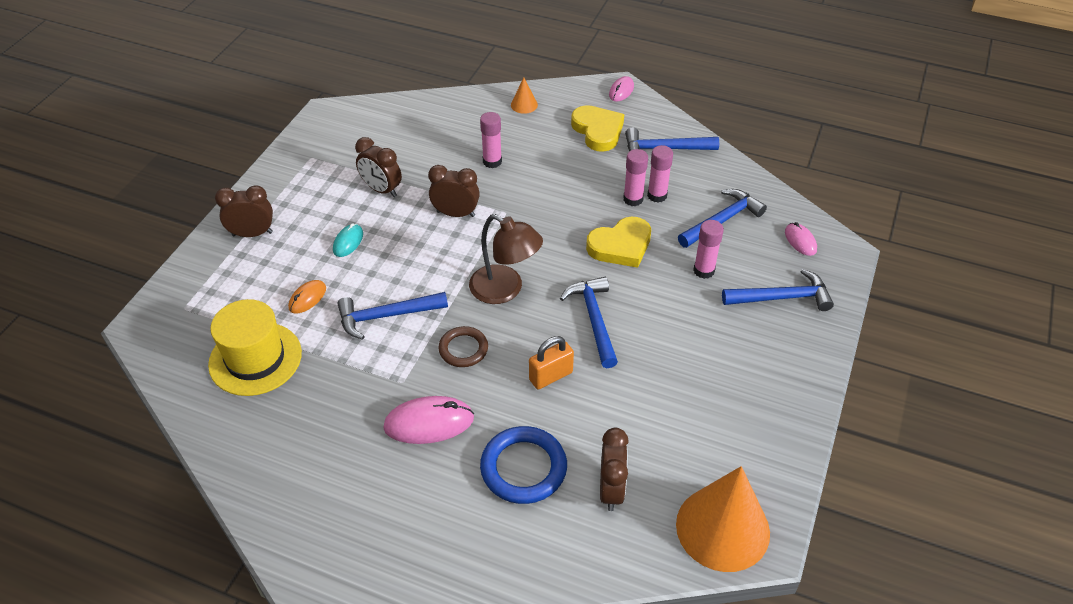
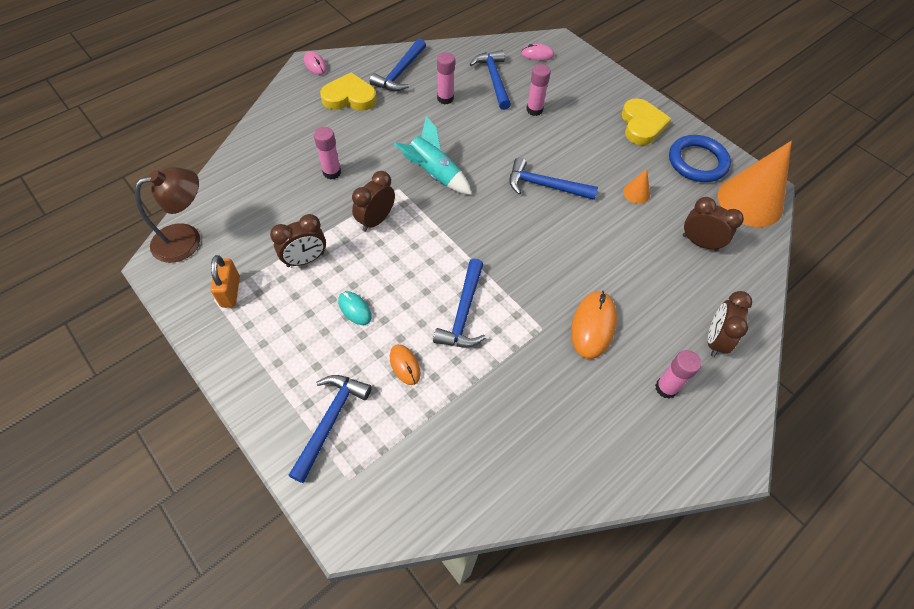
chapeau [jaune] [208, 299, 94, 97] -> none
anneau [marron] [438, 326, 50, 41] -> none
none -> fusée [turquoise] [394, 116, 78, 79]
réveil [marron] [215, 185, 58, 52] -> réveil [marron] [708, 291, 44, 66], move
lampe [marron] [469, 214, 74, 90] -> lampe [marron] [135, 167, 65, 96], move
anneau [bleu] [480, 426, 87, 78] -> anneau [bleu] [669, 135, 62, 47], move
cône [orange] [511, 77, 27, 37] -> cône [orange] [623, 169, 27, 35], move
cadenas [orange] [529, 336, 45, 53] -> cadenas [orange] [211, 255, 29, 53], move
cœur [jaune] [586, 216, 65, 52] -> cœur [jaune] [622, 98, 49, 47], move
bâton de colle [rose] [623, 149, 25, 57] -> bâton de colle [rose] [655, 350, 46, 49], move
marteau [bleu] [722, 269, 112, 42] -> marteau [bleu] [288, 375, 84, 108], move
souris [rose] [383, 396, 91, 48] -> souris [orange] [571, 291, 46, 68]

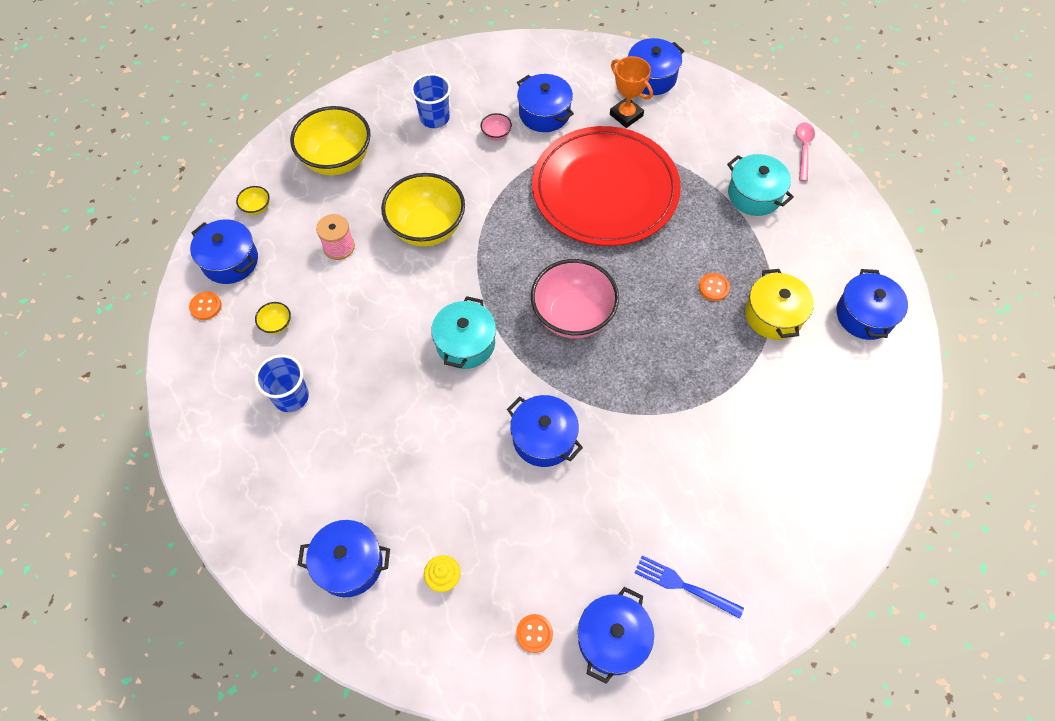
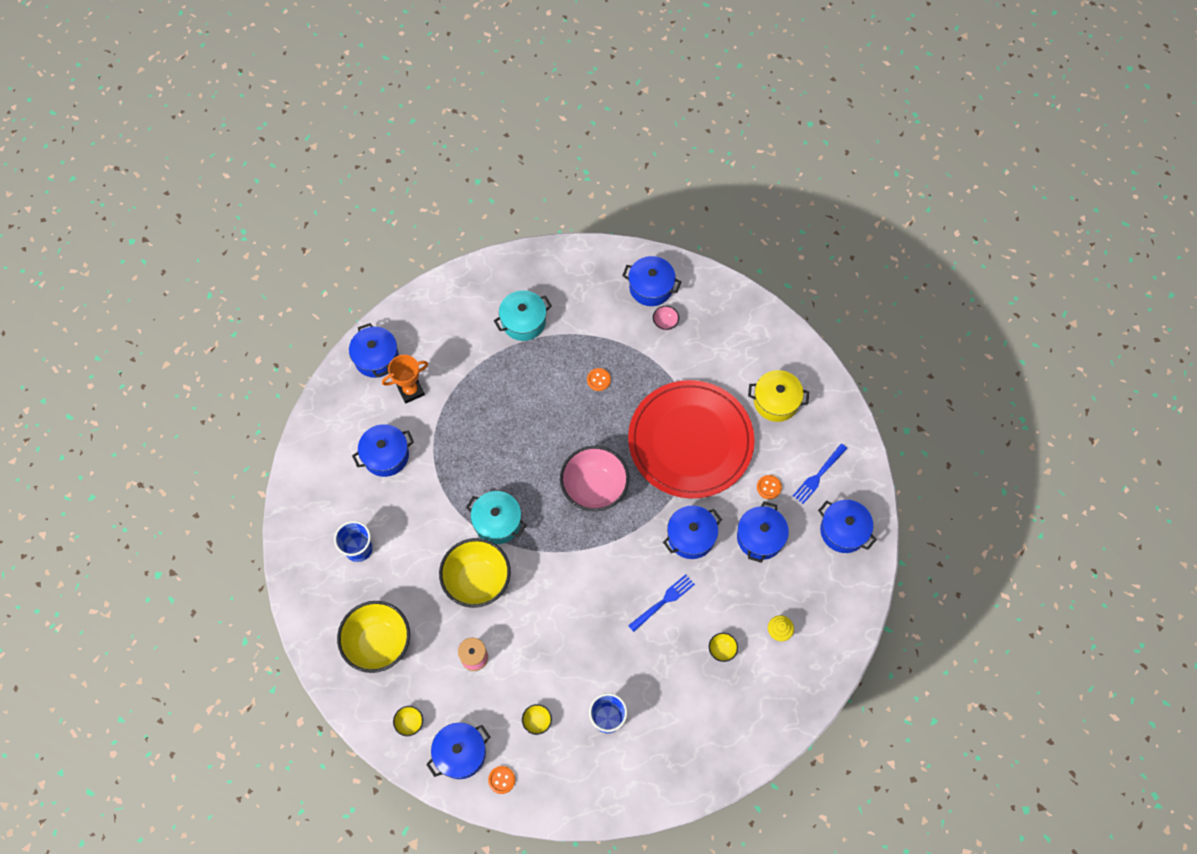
cuillère [rose] [796, 122, 19, 60] -> none
none -> fourchette [bleu] [628, 574, 67, 58]
none -> bol [jaune] [709, 633, 29, 29]
marmite [bleu] [298, 520, 92, 77] -> marmite [bleu] [737, 501, 52, 62], move
marmite [turquoise] [431, 296, 65, 73] -> marmite [turquoise] [466, 491, 60, 53], move
bol [rose] [481, 113, 31, 28] -> bol [rose] [653, 306, 26, 24], move
bouton [orange] [516, 614, 37, 39] -> bouton [orange] [757, 475, 25, 24], move
assiette [rouge] [532, 126, 149, 120] -> assiette [rouge] [628, 380, 127, 118], move
marmite [jaune] [745, 269, 69, 71] -> marmite [jaune] [748, 370, 61, 52], move

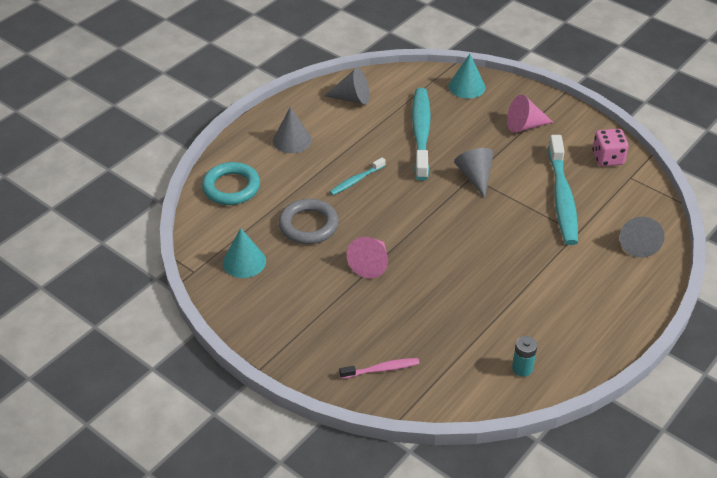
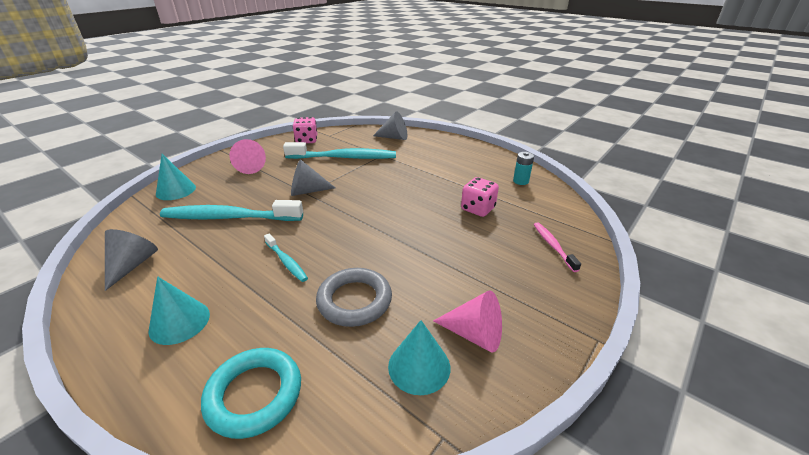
none -> dé [rose] [461, 177, 38, 40]
cône [rose] [347, 237, 41, 42] -> cône [rose] [433, 290, 69, 63], move
cône [gris] [273, 107, 39, 46] -> cône [turquoise] [149, 277, 61, 68]

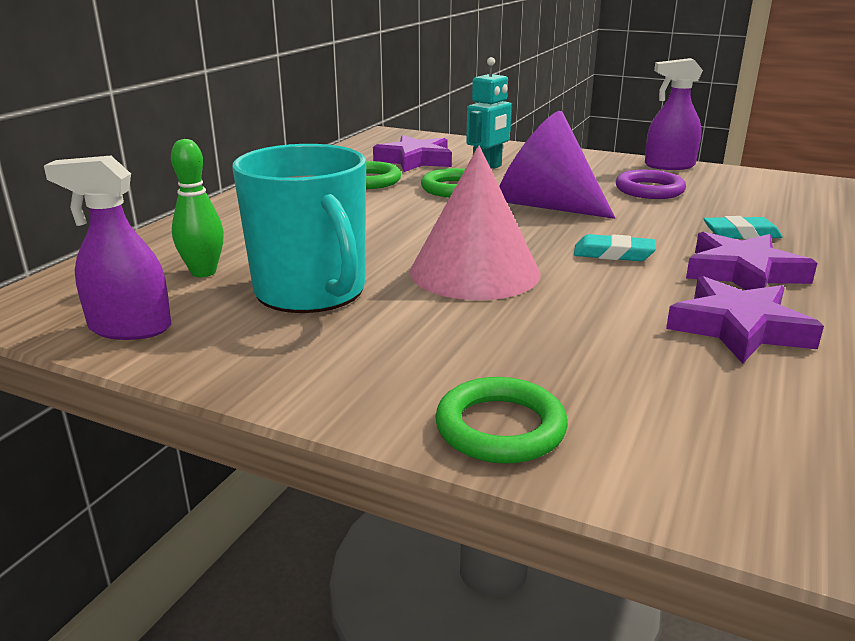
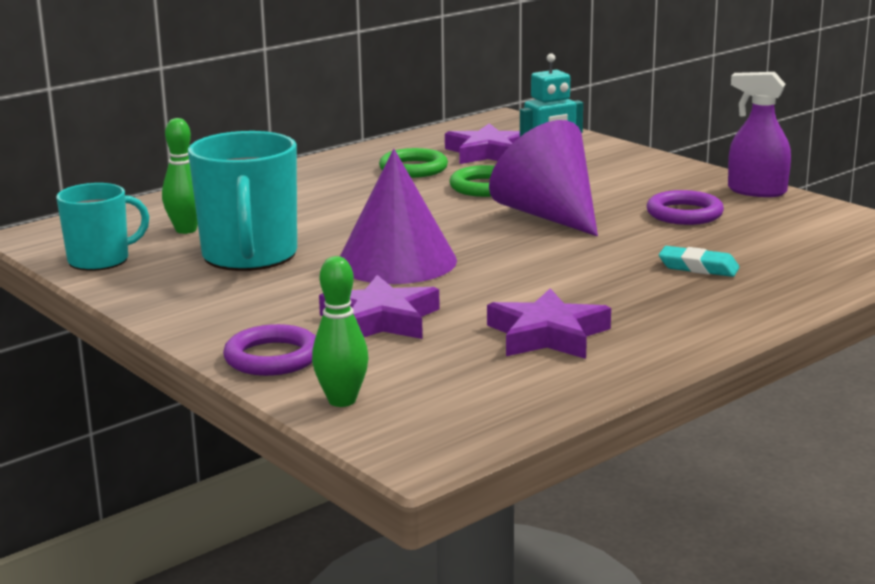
gomme [turquoise] [574, 234, 82, 27] -> none
none -> quille [vert] [312, 256, 56, 151]
étoile [violet] [686, 232, 131, 58] -> étoile [violet] [319, 275, 121, 64], move
vaporisateur [violet] [44, 156, 127, 184] -> tasse [turquoise] [56, 183, 93, 88]
cône [rose] [410, 145, 130, 155] -> cône [violet] [340, 149, 117, 135]
anneau [vert] [435, 377, 133, 87] -> anneau [violet] [223, 324, 93, 52]

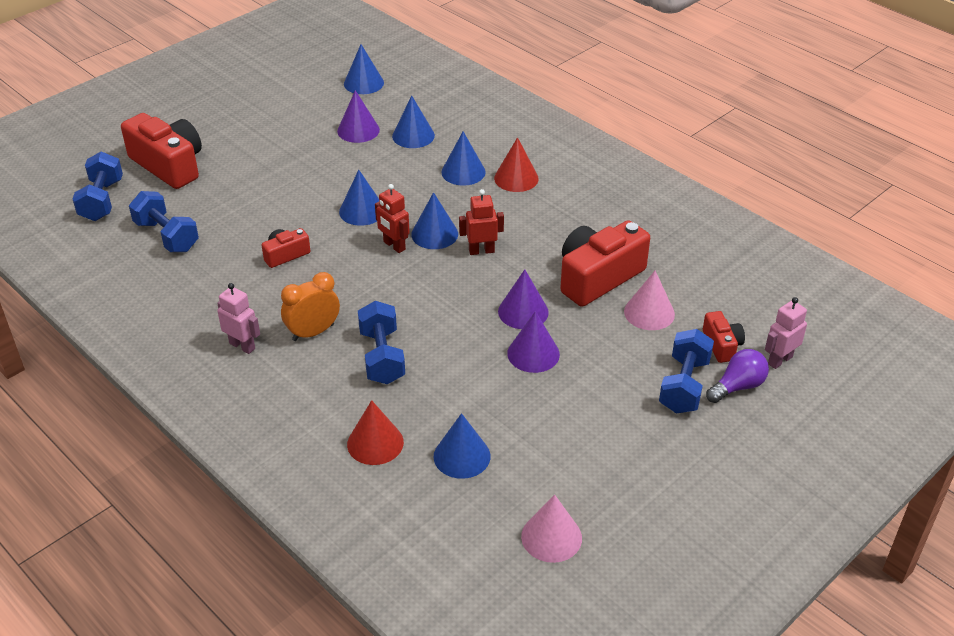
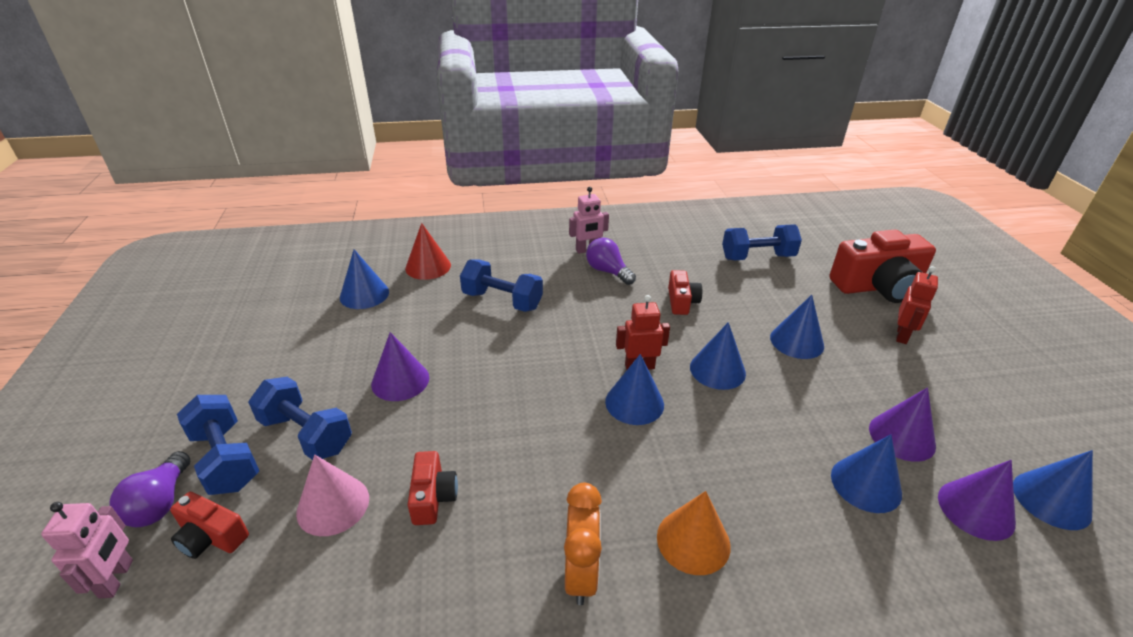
cône [rose] [521, 495, 61, 68] -> none
none -> ampoule [violet] [586, 238, 50, 47]
haltère [bleu] [72, 152, 51, 69] -> haltère [bleu] [248, 377, 104, 83], move
réveil [orange] [281, 272, 59, 69] -> réveil [orange] [564, 483, 38, 122], move
cône [bleu] [441, 131, 45, 55] -> cône [bleu] [770, 295, 54, 64], move
robot [rouge] [459, 189, 45, 66] -> robot [rouge] [896, 266, 42, 78], move
cône [violet] [498, 269, 51, 60] -> cône [violet] [938, 460, 78, 81], move
cône [rouge] [494, 137, 45, 55] -> cône [orange] [657, 491, 74, 84]
appareil photo [rouge] [560, 220, 90, 87] -> appareil photo [rouge] [408, 451, 50, 74], x0.50

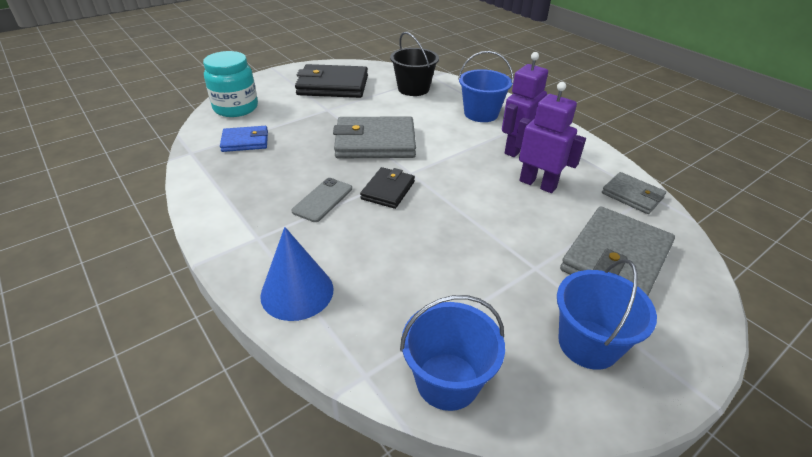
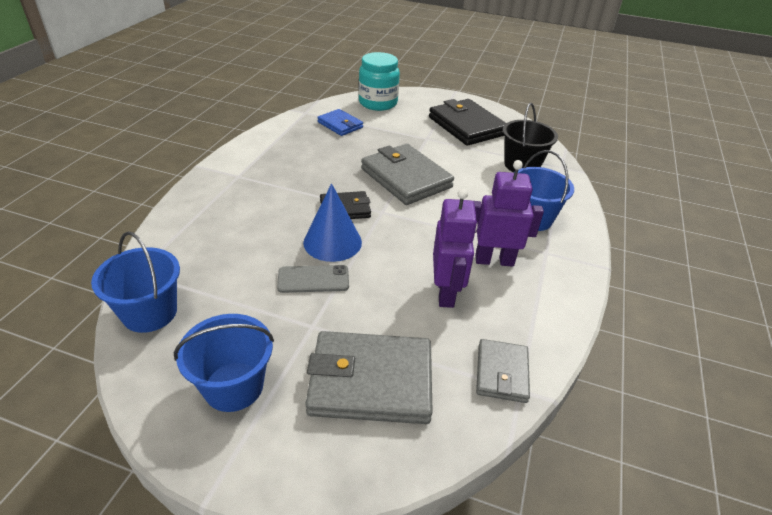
cône [bleu] [260, 227, 73, 94] -> cône [bleu] [303, 183, 59, 79], move
téléphone [gris] [291, 178, 61, 44] -> téléphone [gris] [277, 265, 72, 28], move

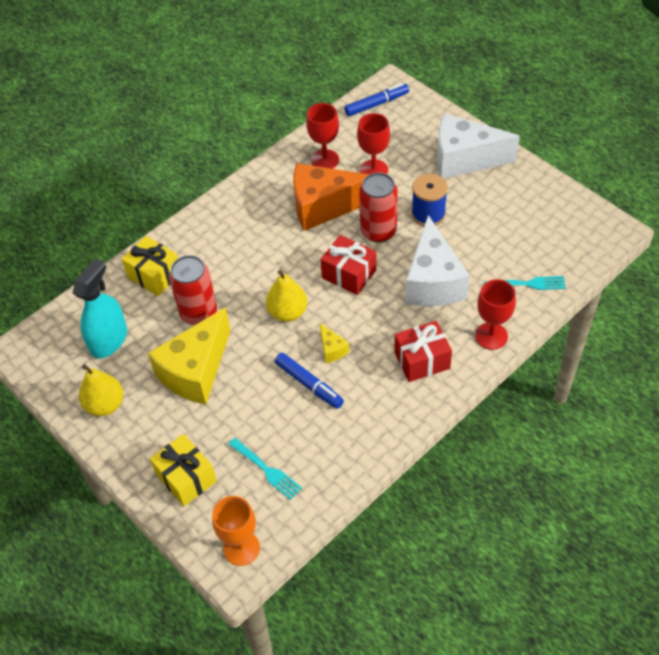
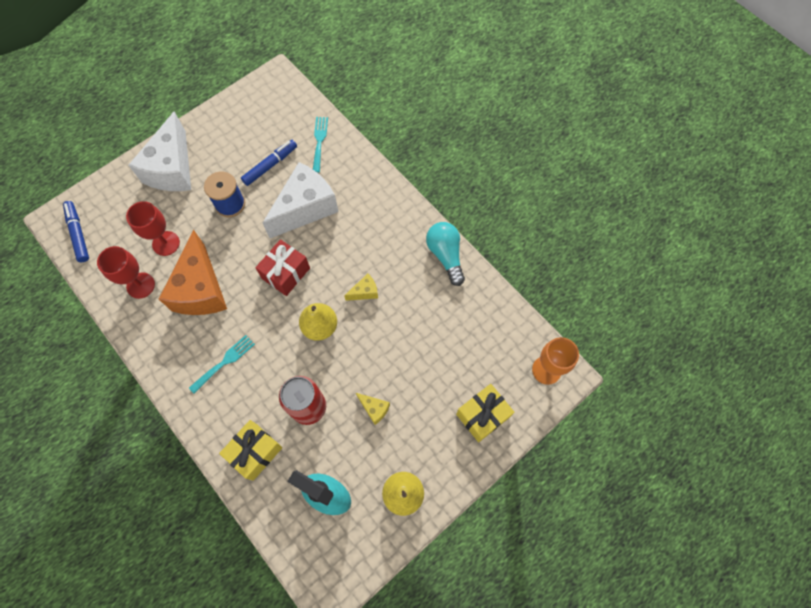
canette [rouge] [359, 173, 39, 70] -> none
cadeau [rouge] [394, 321, 58, 61] -> none
verre à pied [rouge] [475, 279, 41, 71] -> none
none -> ampoule [turquoise] [426, 222, 39, 64]
fourchette [turquoise] [228, 438, 74, 62] -> fourchette [turquoise] [189, 335, 66, 58], move
feutre [bleu] [275, 353, 69, 56] -> feutre [bleu] [241, 140, 56, 46], move
fromage [blanc] [405, 215, 65, 91] -> fromage [blanc] [263, 162, 76, 76], 45 degrees counterclockwise
fromage [jaune] [148, 307, 83, 98] -> fromage [jaune] [356, 393, 34, 32], x0.42

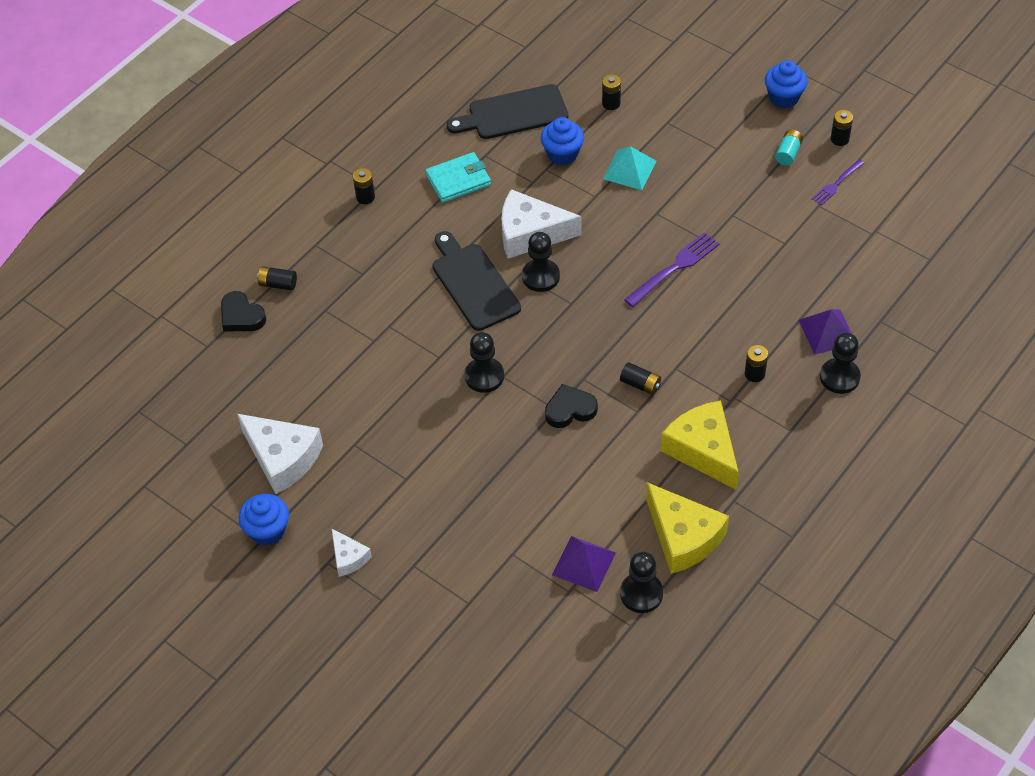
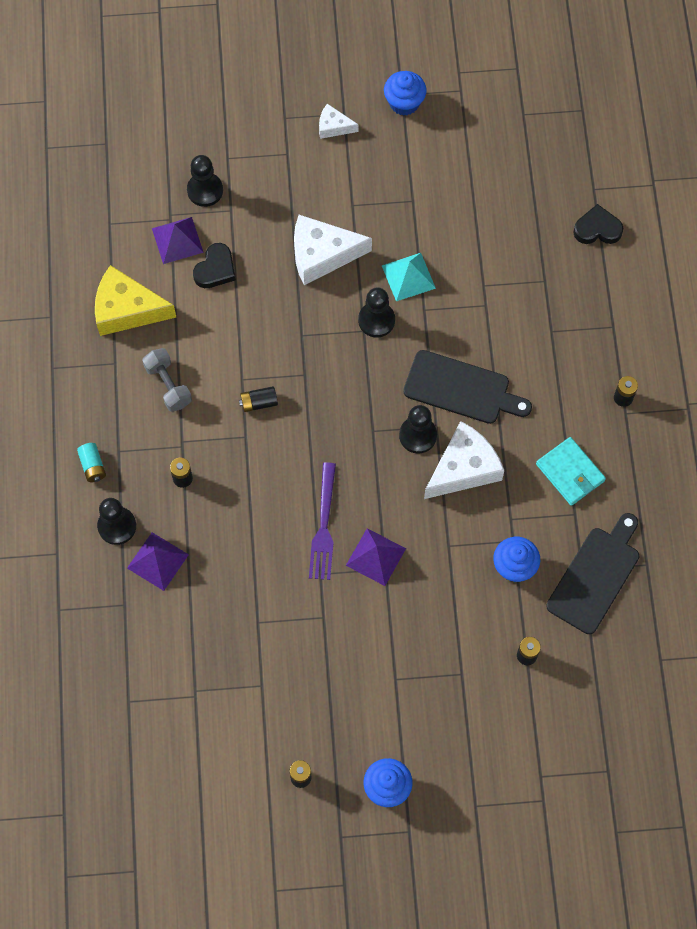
pile [noir] [257, 266, 40, 25] -> none
fourchette [violet] [811, 160, 53, 45] -> none
none -> pyramide [violet] [346, 528, 60, 58]
fromage [blanc] [237, 414, 86, 80] -> fromage [blanc] [294, 215, 78, 70], move
cœur [noir] [545, 384, 53, 44] -> cœur [noir] [193, 243, 43, 45], move
pyramide [turquoise] [603, 146, 53, 44] -> pyramide [turquoise] [381, 253, 55, 48], move
pion [noir] [620, 552, 43, 61] -> pion [noir] [187, 155, 36, 52], move
pile [turquoise] [775, 129, 28, 37] -> pile [turquoise] [77, 443, 29, 39], move
fromage [jaune] [661, 400, 78, 90] -> haltère [gris] [142, 348, 50, 64]
portefeuille [turquoise] [425, 152, 66, 51] -> portefeuille [turquoise] [536, 437, 70, 69], 60 degrees counterclockwise

